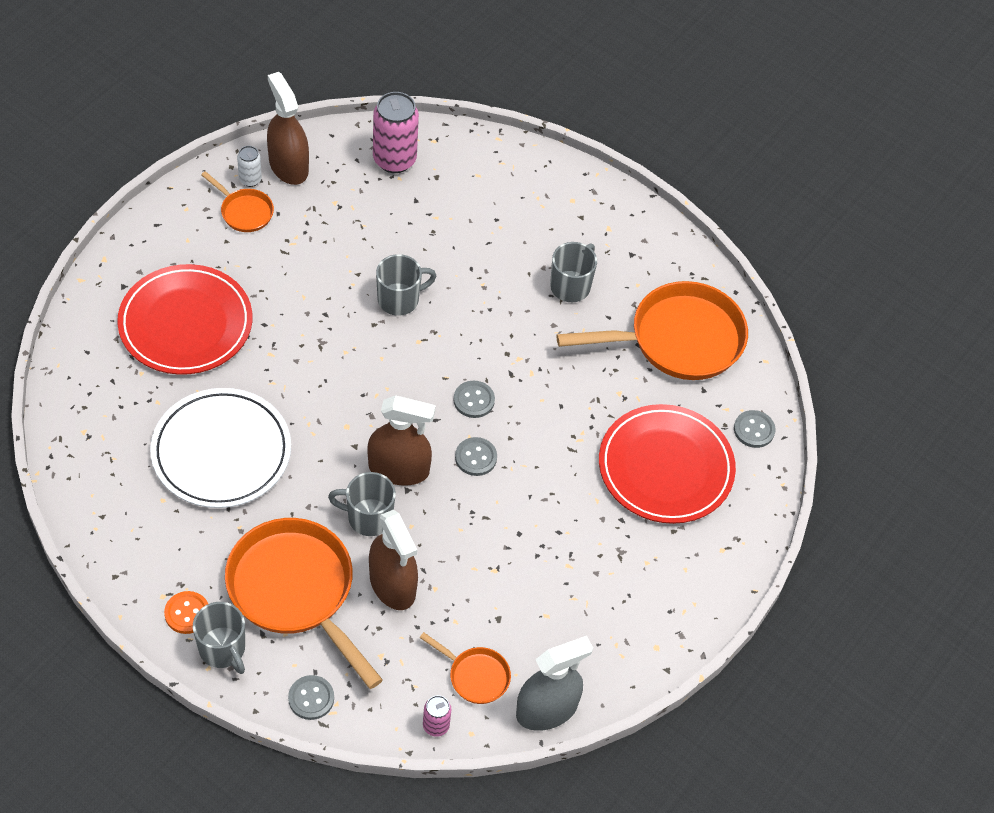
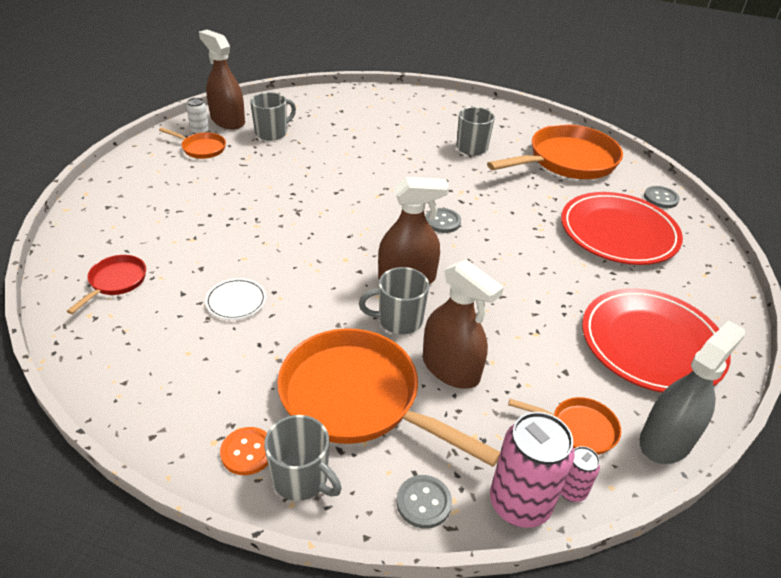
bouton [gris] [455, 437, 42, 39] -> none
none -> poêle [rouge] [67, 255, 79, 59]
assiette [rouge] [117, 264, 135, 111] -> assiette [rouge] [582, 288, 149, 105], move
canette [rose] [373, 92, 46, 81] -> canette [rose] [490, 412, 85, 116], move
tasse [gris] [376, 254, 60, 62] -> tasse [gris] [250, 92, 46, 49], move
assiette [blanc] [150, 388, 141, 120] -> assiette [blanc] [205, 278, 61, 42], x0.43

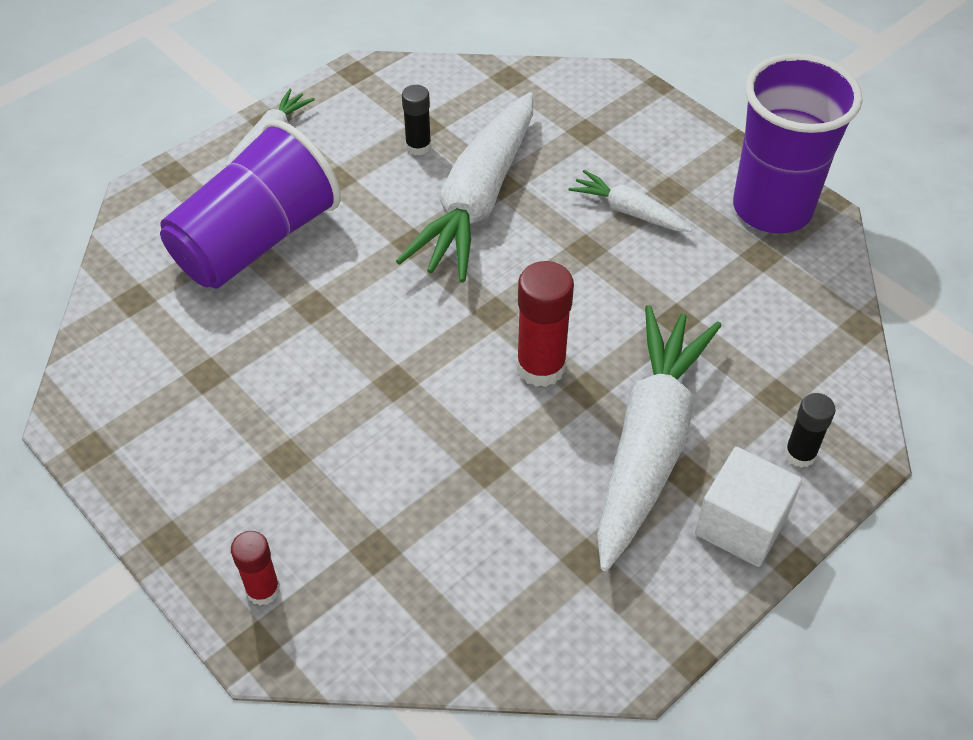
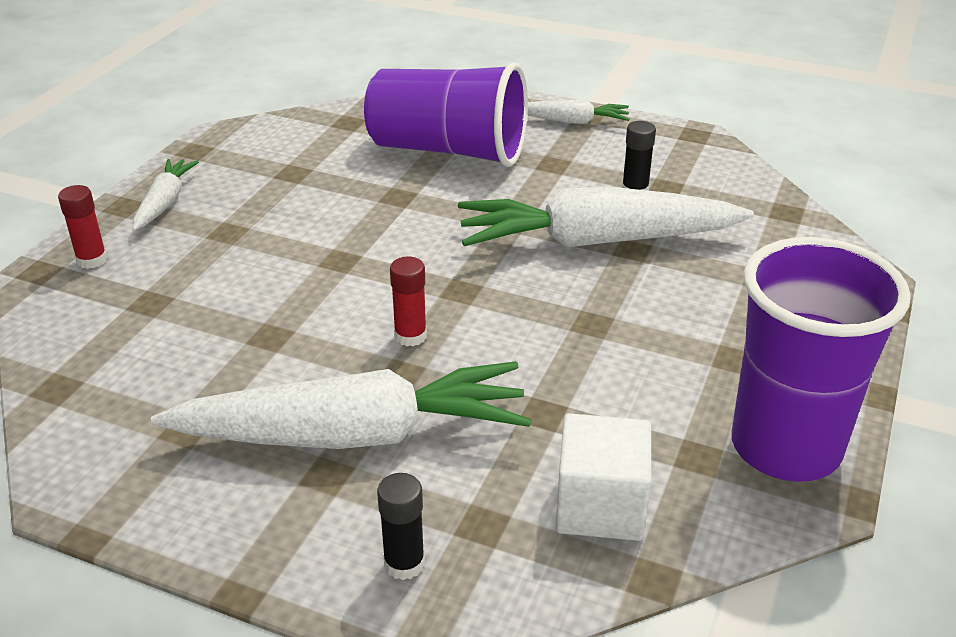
carotte [blanc] [568, 170, 124, 62] -> carotte [blanc] [133, 159, 66, 72], move
cube [blanc] [695, 447, 107, 120] -> cube [blanc] [555, 413, 96, 128], move
bâton de colle [rouge] [517, 261, 57, 126] -> bâton de colle [rouge] [390, 256, 37, 90], x0.60

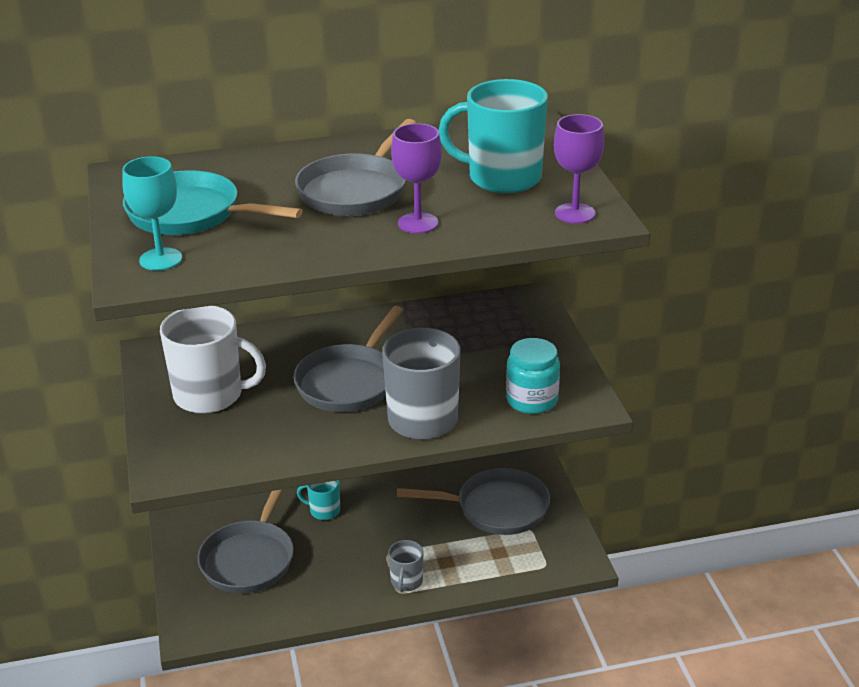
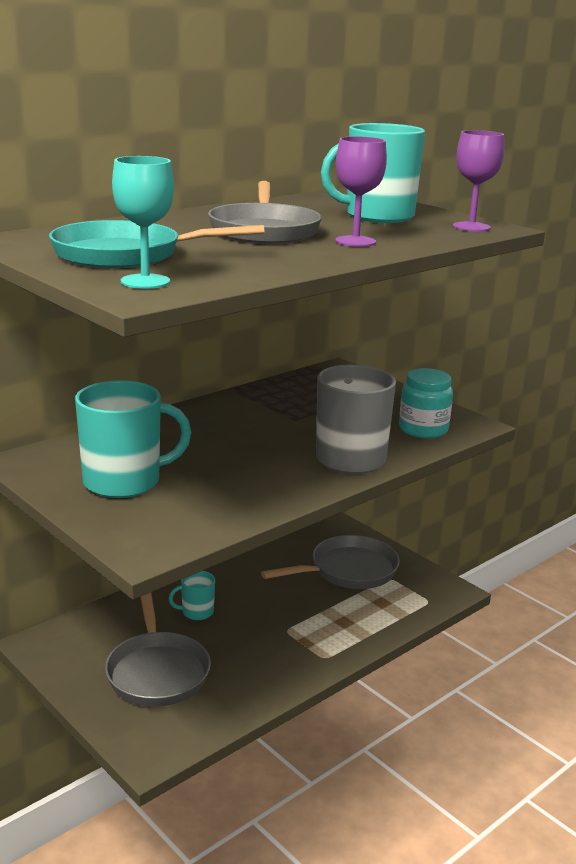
poêle [gris] [293, 306, 110, 106] -> none
tasse [gris] [388, 540, 35, 52] -> none
tasse [blanc] [160, 306, 106, 108] -> tasse [turquoise] [75, 380, 116, 118]

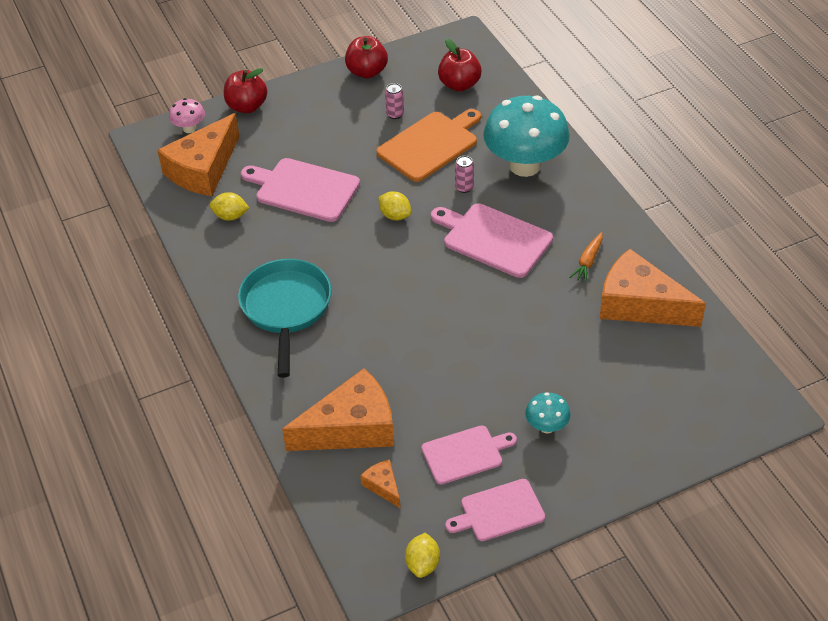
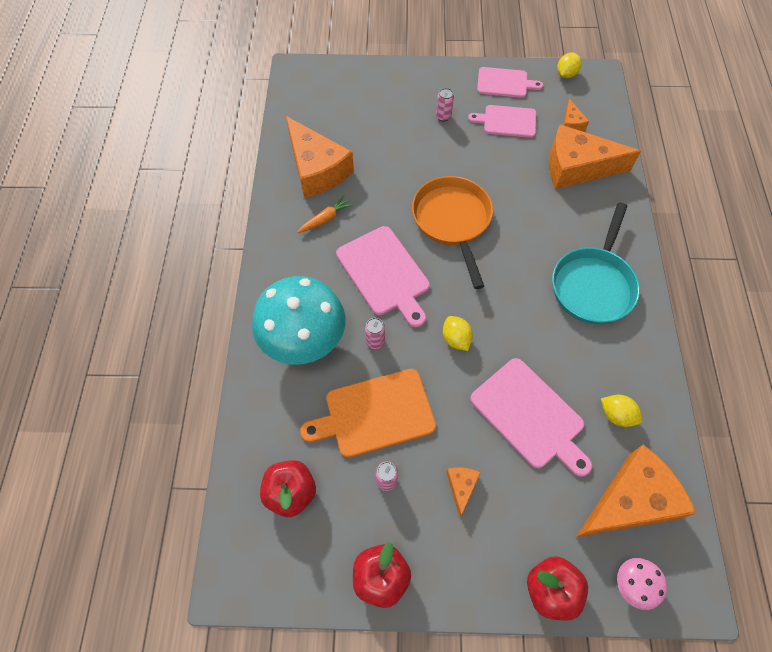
none -> poêle [orange] [412, 176, 81, 113]
none -> fromage [orange] [446, 467, 35, 50]
champignon [turquoise] [525, 392, 46, 42] -> canette [rose] [436, 88, 18, 33]

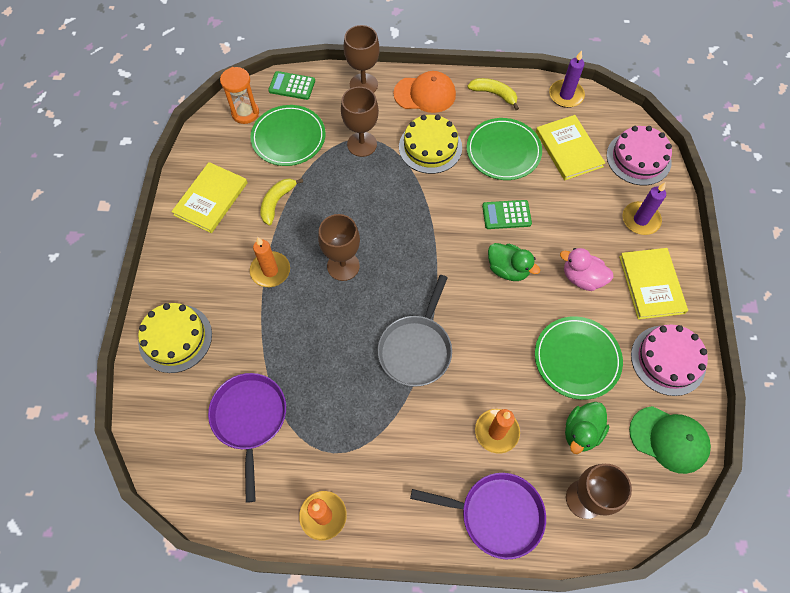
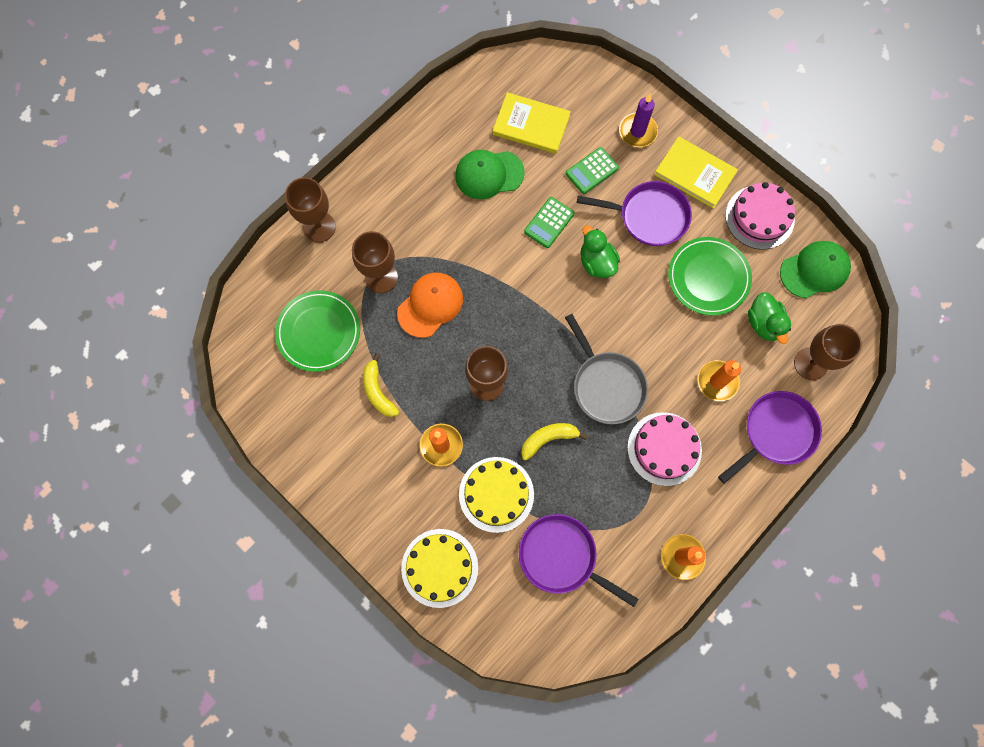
livre [jaune] [171, 162, 77, 71] -> none
sablier [orange] [220, 67, 39, 57] -> none
bougie [violet] [549, 50, 36, 58] -> none
calculatrice [vert] [268, 71, 47, 29] -> calculatrice [vert] [566, 147, 53, 47], move
casquette [orange] [393, 71, 63, 42] -> casquette [orange] [397, 273, 66, 65], move
gâteau [jaune] [399, 115, 63, 59] -> gâteau [jaune] [459, 457, 75, 76], move
banane [jaune] [467, 78, 52, 32] -> banane [jaune] [521, 423, 67, 38], move
gâteau [rose] [606, 126, 66, 59] -> gâteau [rose] [627, 412, 75, 74], move
assiette [vert] [467, 118, 75, 62] -> casquette [vert] [455, 150, 69, 49]
canard [rose] [560, 248, 53, 43] -> poêle [violet] [577, 181, 115, 65]
canard [vert] [488, 243, 52, 38] -> canard [vert] [581, 225, 39, 53], 105 degrees counterclockwise

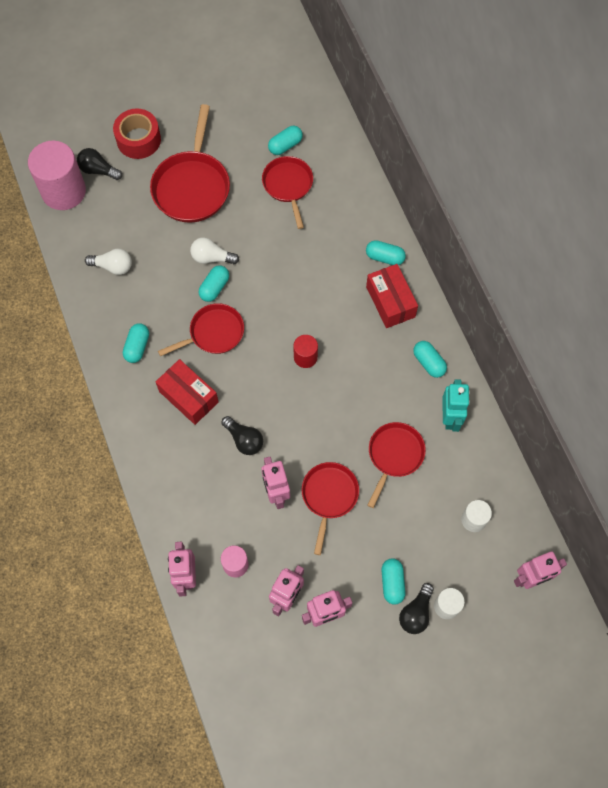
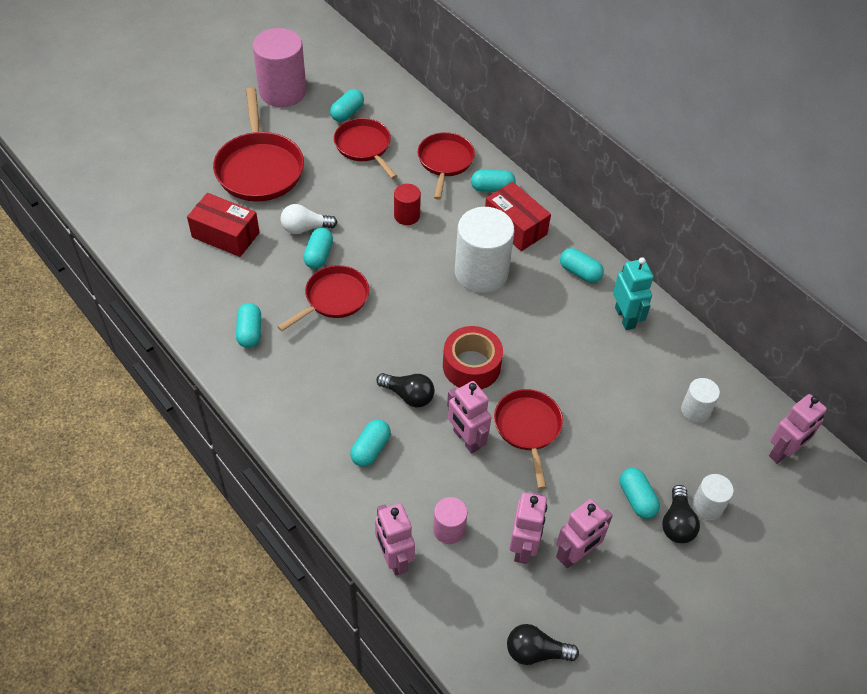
ampoule [blanc] [85, 249, 47, 26] -> none
none -> gélule [turquoise] [350, 419, 41, 48]
none -> cylindre [blanc] [455, 207, 59, 86]
cylindre [rose] [28, 141, 58, 69] -> cylindre [rose] [253, 28, 53, 79], move
ampoule [noir] [77, 148, 45, 32] -> ampoule [noir] [507, 624, 72, 41], move
ruban adhésif [rouge] [113, 108, 48, 51] -> ruban adhésif [rouge] [443, 326, 60, 63], move
boîte [rouge] [156, 359, 62, 66] -> boîte [rouge] [187, 193, 73, 64], move
cylindre [rouge] [293, 335, 25, 33] -> cylindre [rouge] [394, 184, 27, 41], move
poêle [rouge] [368, 422, 58, 86] -> poêle [rouge] [418, 132, 57, 68], move

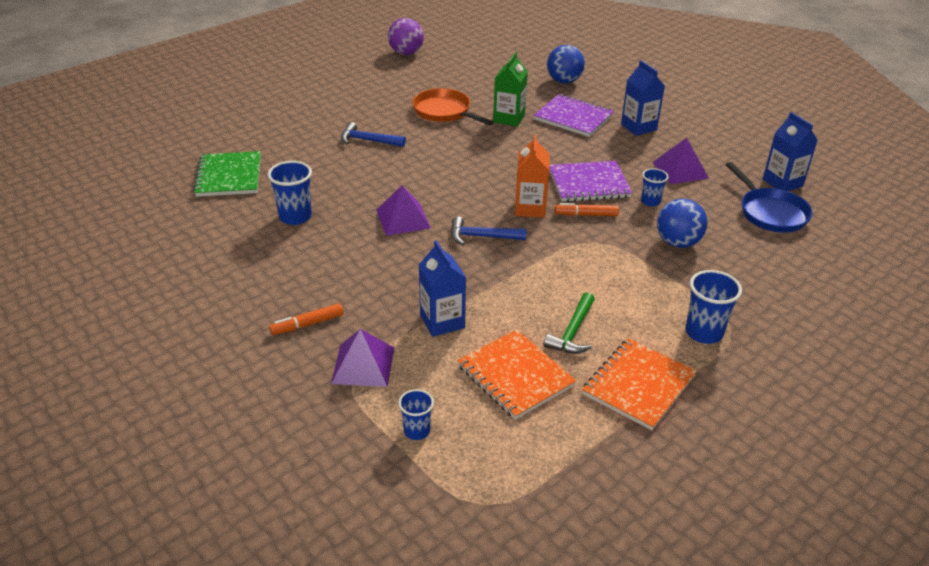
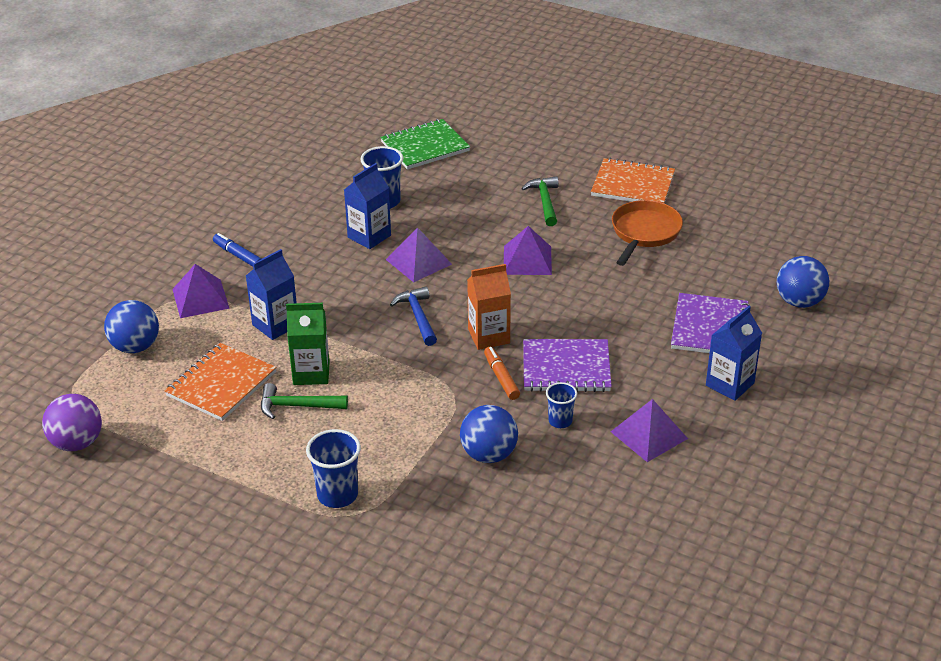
poêle [bleu] [726, 162, 87, 71] -> none
none -> pyramide [violet] [504, 226, 48, 49]
balle [violet] [388, 18, 36, 37] -> balle [violet] [42, 394, 60, 57], move
brique de lait [vert] [493, 52, 35, 75] -> brique de lait [vert] [286, 303, 44, 82], move
carnet [orange] [582, 338, 115, 92] -> carnet [orange] [591, 158, 84, 45], move
brique de lait [bleu] [763, 112, 55, 79] -> brique de lait [bleu] [344, 163, 47, 86], move
gobelet [bleu] [398, 389, 36, 51] -> balle [bleu] [104, 300, 55, 53]
feutre [orange] [269, 303, 75, 32] -> feutre [bleu] [213, 233, 48, 33]
marteau [bleu] [341, 122, 65, 25] -> marteau [vert] [521, 176, 38, 50]
carnet [violet] [549, 161, 83, 41] -> carnet [violet] [523, 339, 89, 53], 60 degrees counterclockwise

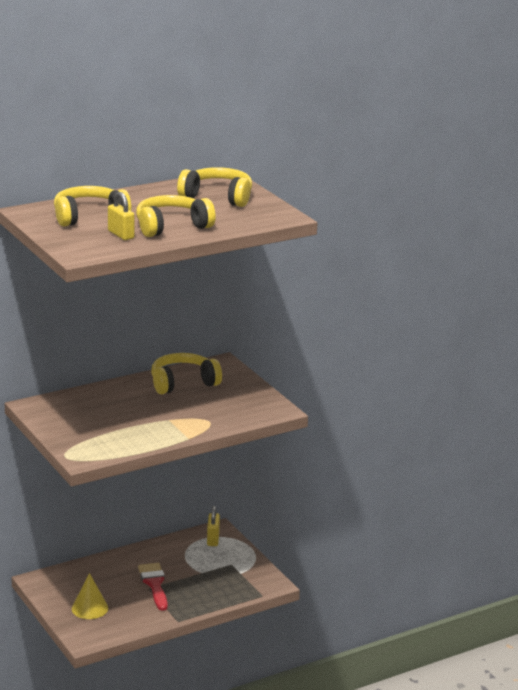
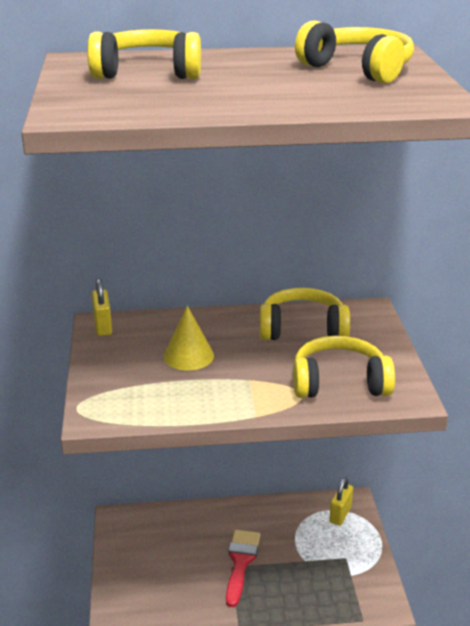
cône [jaune] [72, 573, 36, 46] -> cône [jaune] [164, 306, 50, 64], move
cadenas [jaune] [108, 192, 27, 48] -> cadenas [jaune] [92, 278, 20, 58], move
casque audio [jaune] [136, 195, 80, 42] -> casque audio [jaune] [293, 336, 102, 62], move

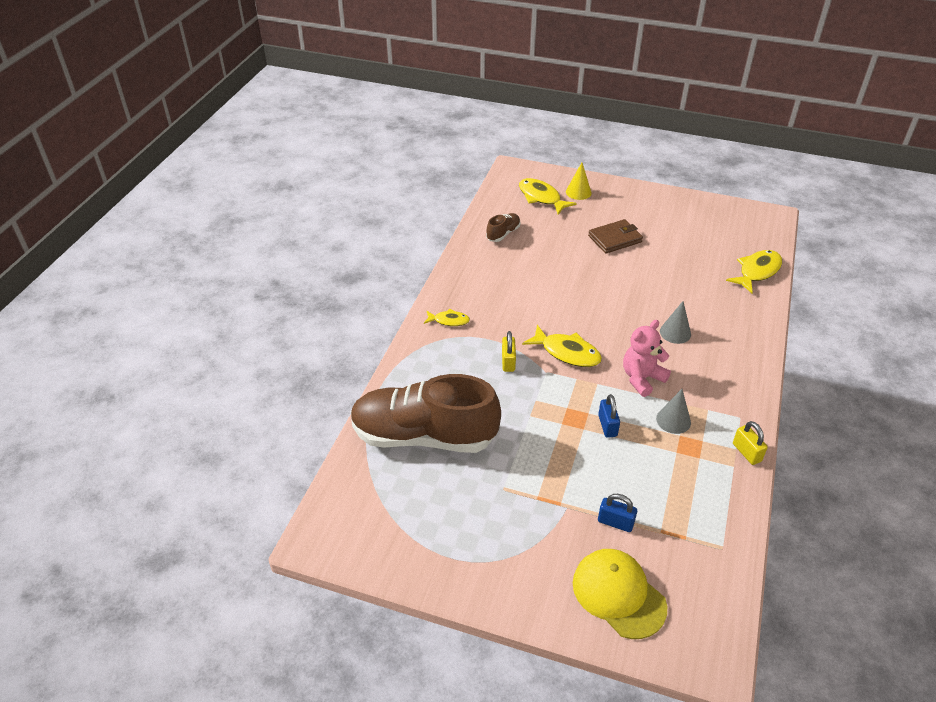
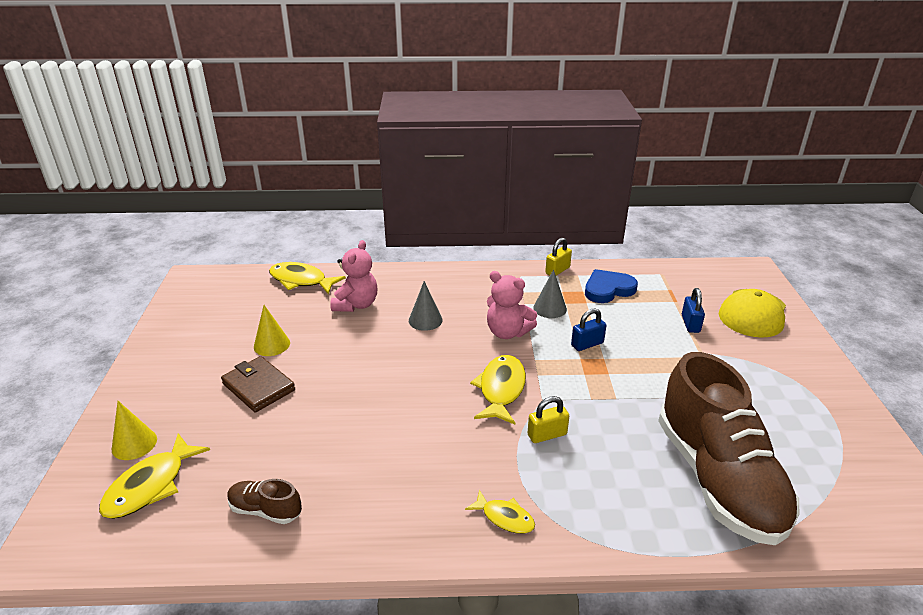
none -> cône [jaune] [254, 305, 36, 51]
none -> ours en peluche [rose] [330, 240, 47, 72]
none -> cœur [bleu] [585, 269, 53, 34]
poisson [jaune] [424, 309, 46, 17] -> poisson [jaune] [465, 490, 70, 44], 135 degrees clockwise

